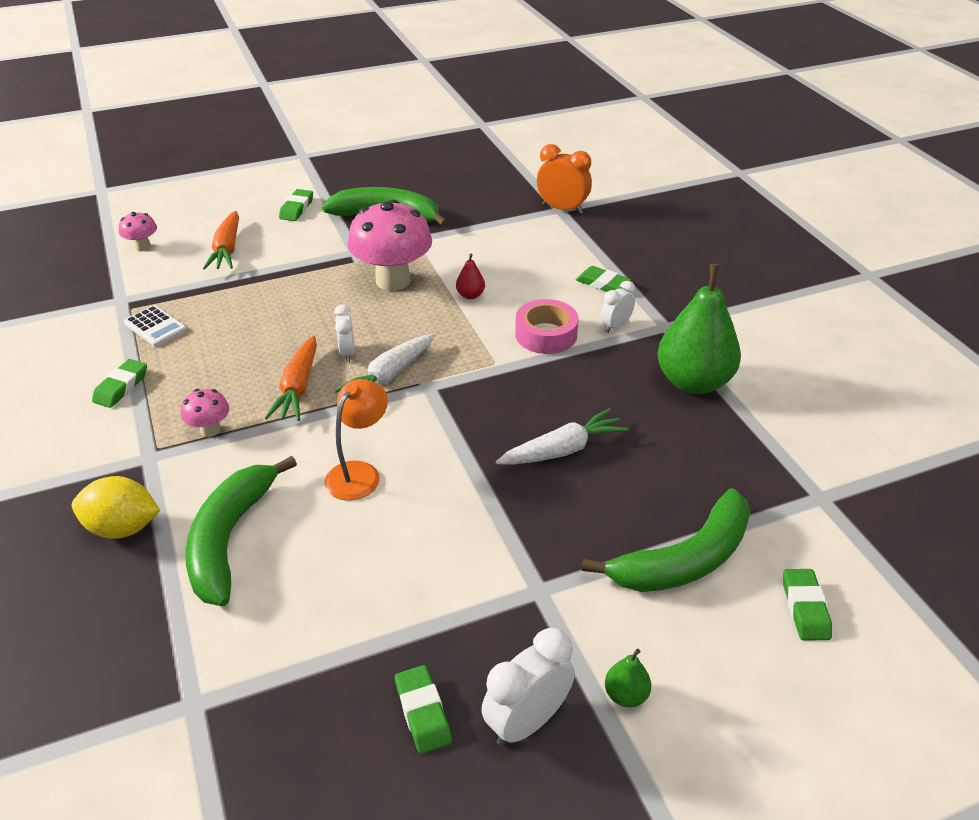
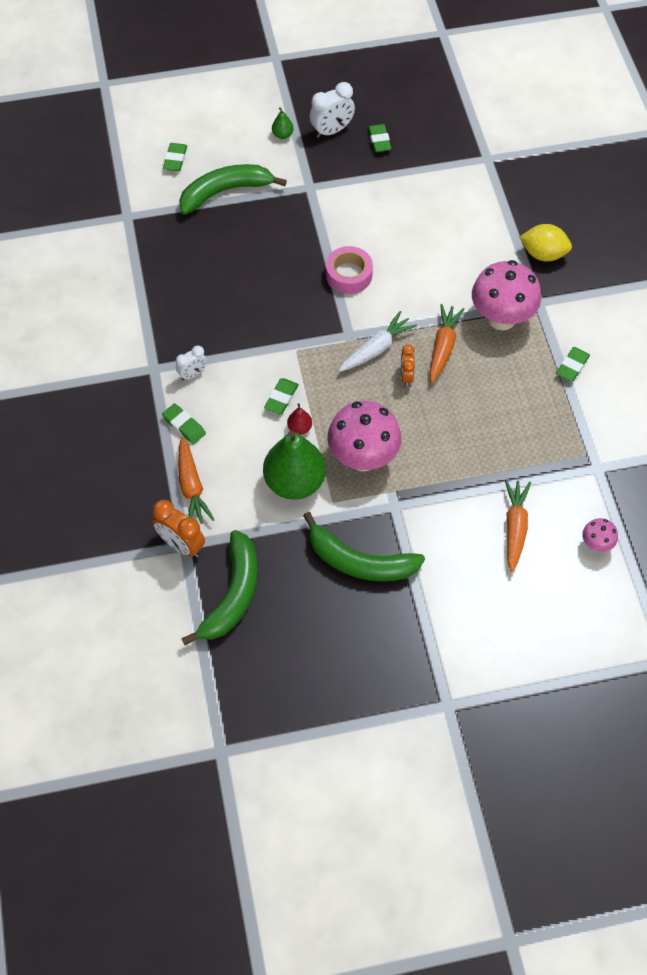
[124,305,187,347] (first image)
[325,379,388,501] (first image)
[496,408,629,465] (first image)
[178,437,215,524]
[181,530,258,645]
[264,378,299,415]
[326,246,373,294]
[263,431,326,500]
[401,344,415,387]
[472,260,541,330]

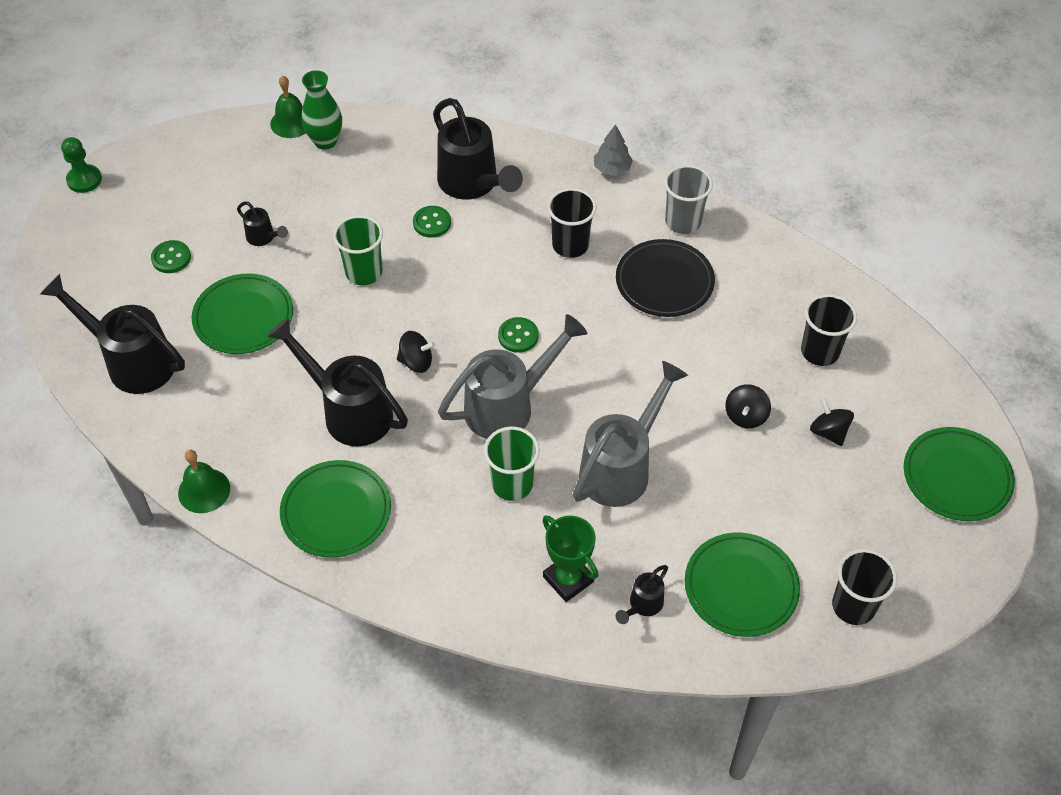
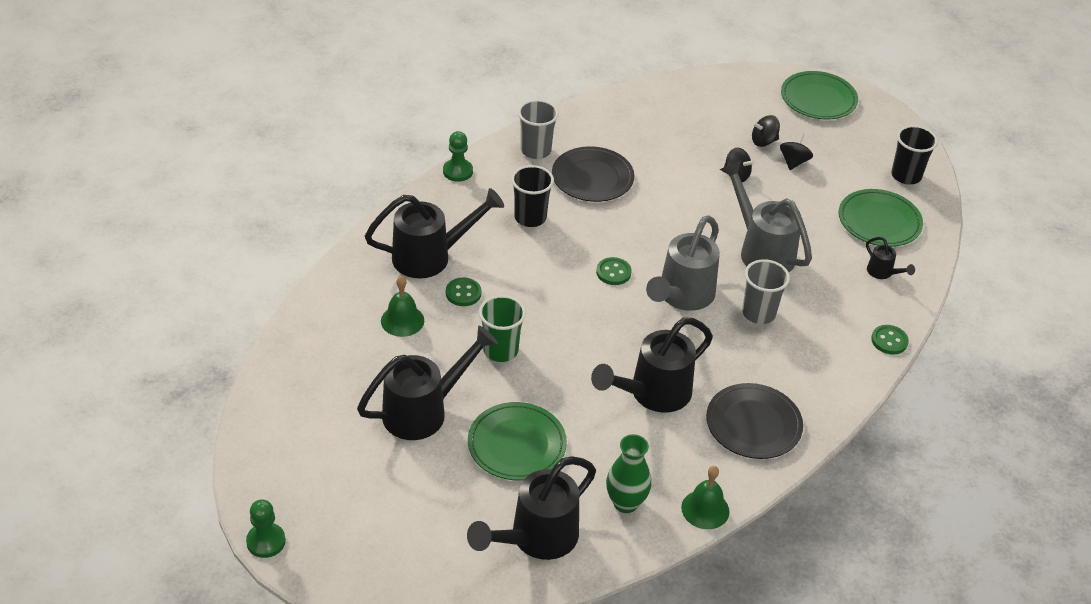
[542,516,598,602] (first image)
[801,294,857,366] (first image)
[871,325,909,355]
[381,276,424,337]
[606,434,651,513]
[780,133,813,170]
[443,131,473,182]
[706,383,803,459]
[742,259,790,324]
[646,215,720,311]
[357,326,498,440]

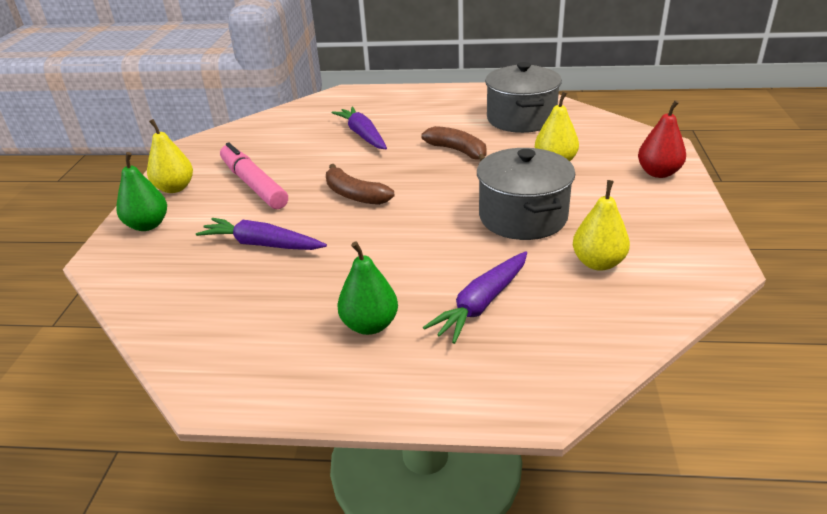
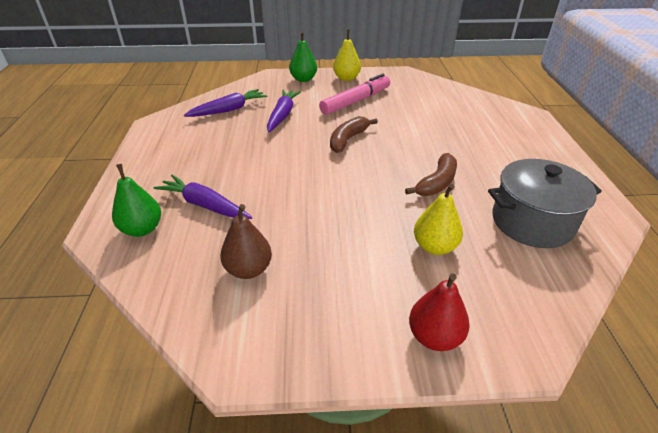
[477,148,575,240] (first image)
[184,89,267,117]
[112,164,161,237]
[220,204,272,279]

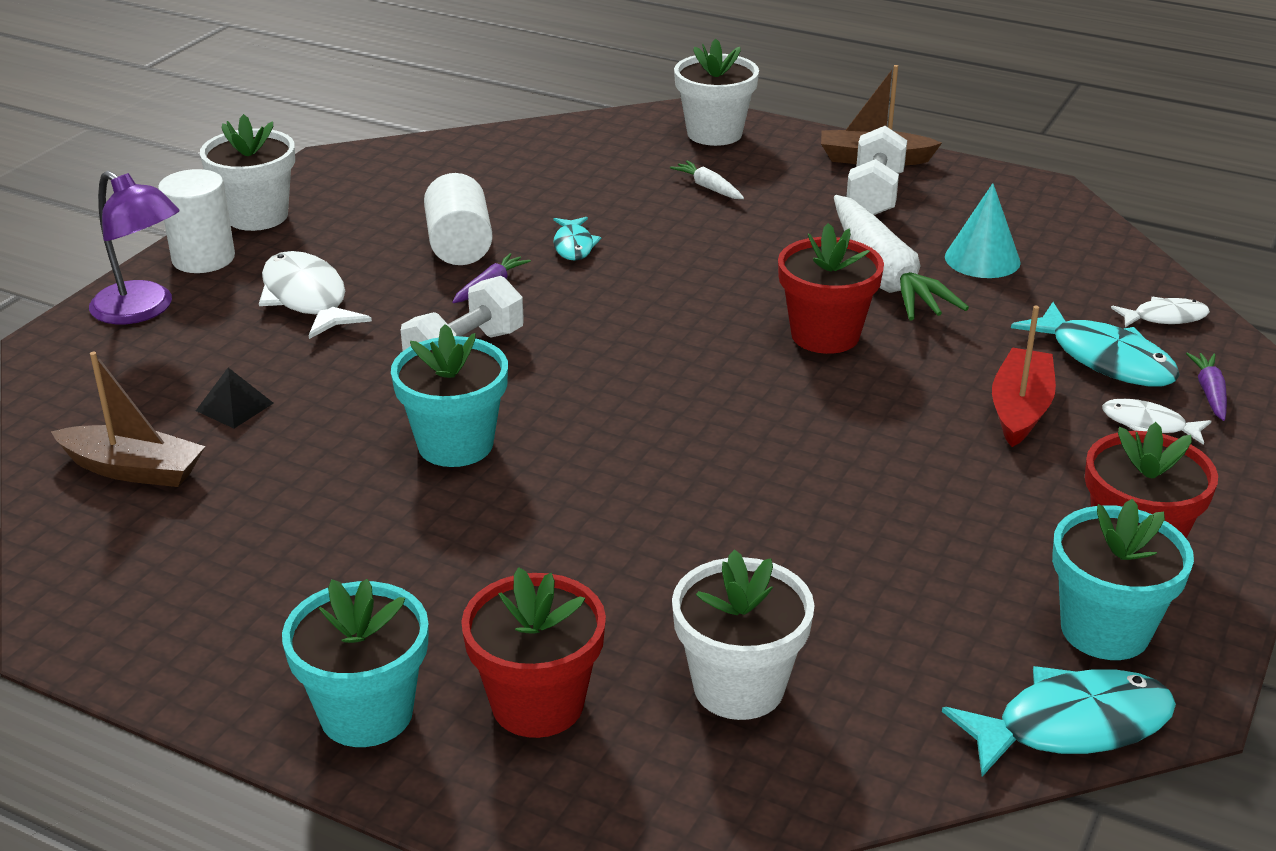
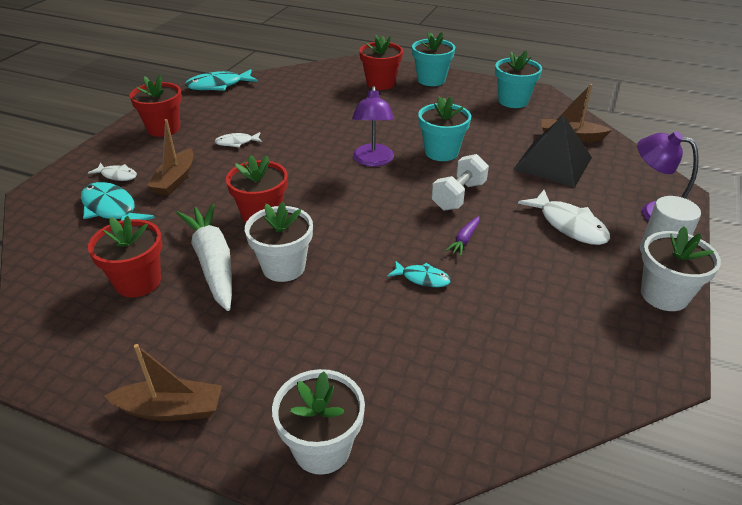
[424,173,493,265] (first image)
[670,160,744,199] (first image)
[847,126,907,215] (first image)
[1186,352,1227,421] (first image)
[352,86,394,167]
[245,202,313,282]
[495,51,542,108]
[214,132,262,147]
[88,216,163,298]
[147,119,194,196]
[387,260,451,287]
[513,115,592,187]

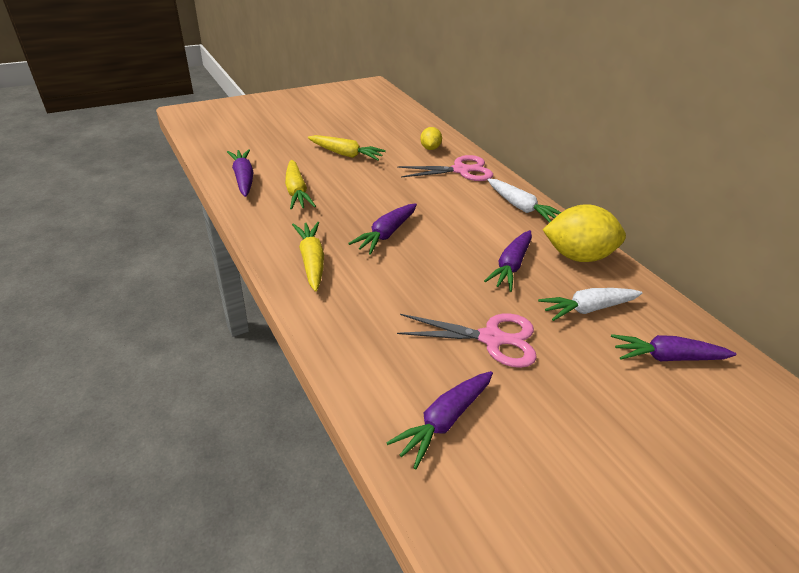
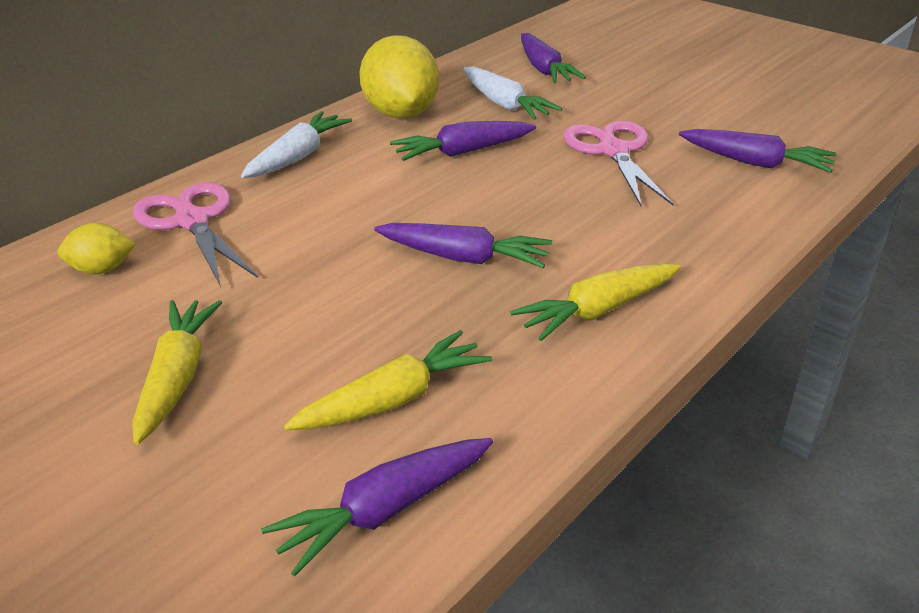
[390,121,536,161]

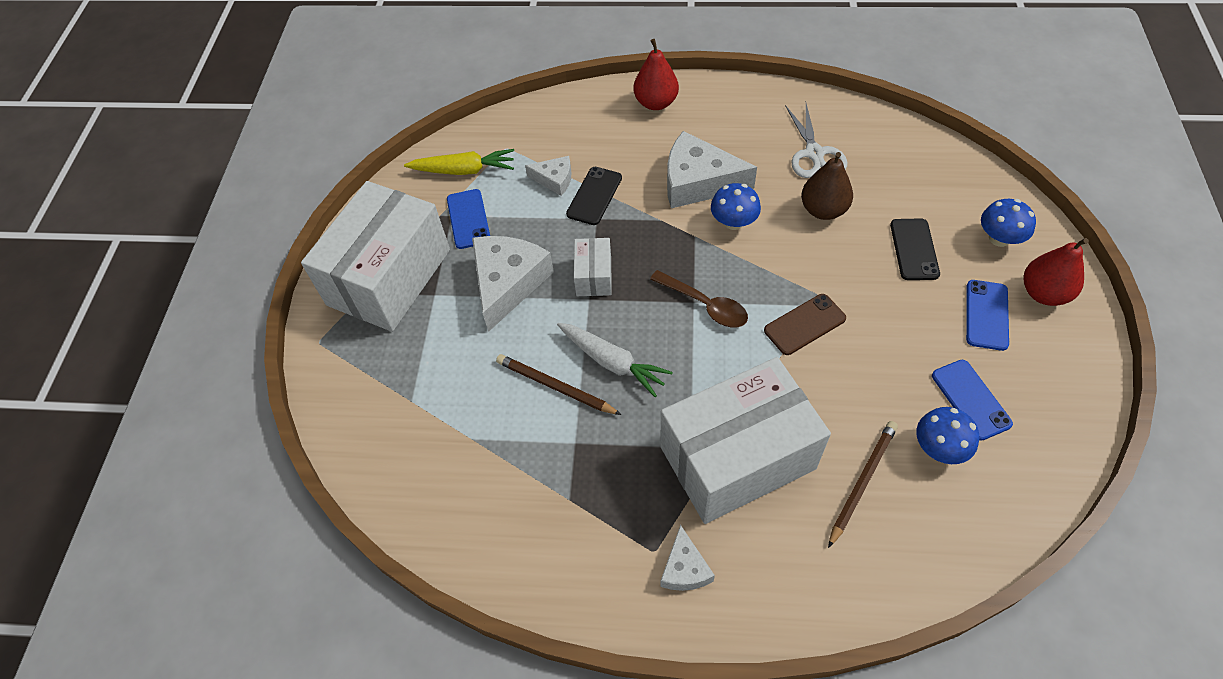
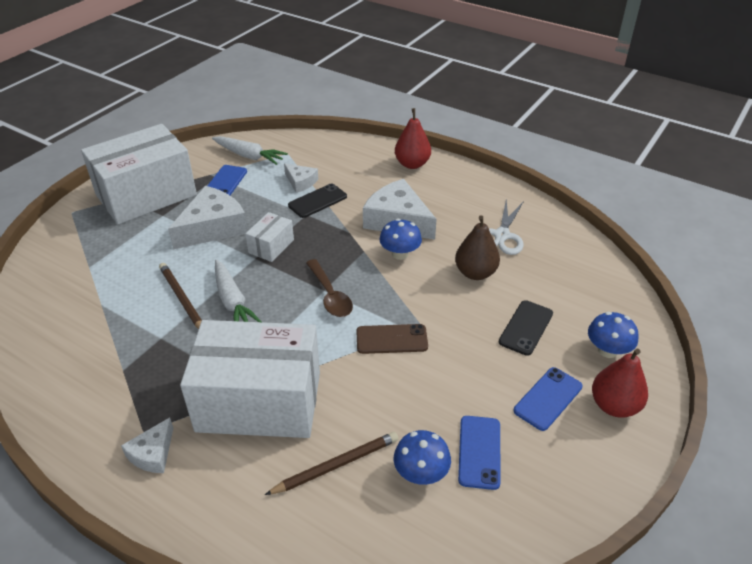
[212,136,288,165]

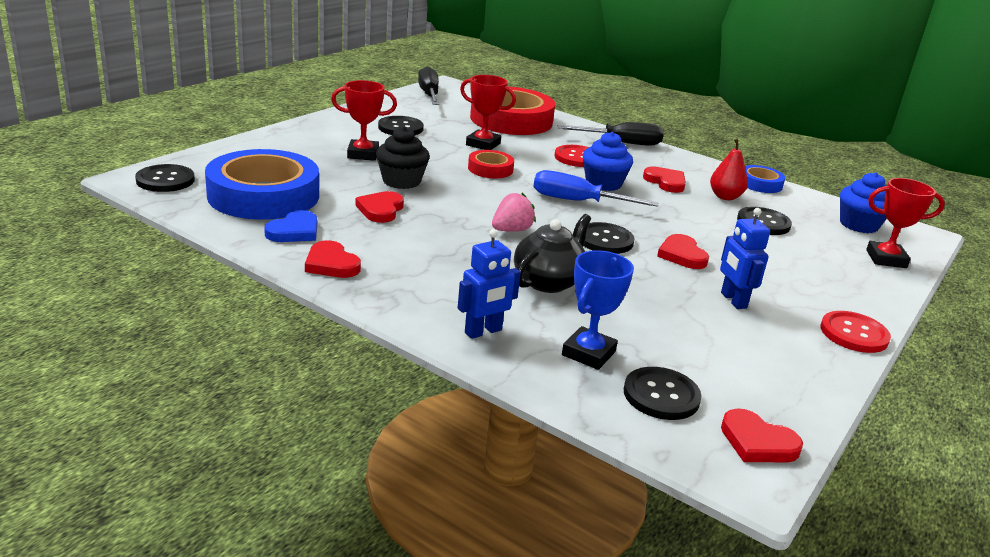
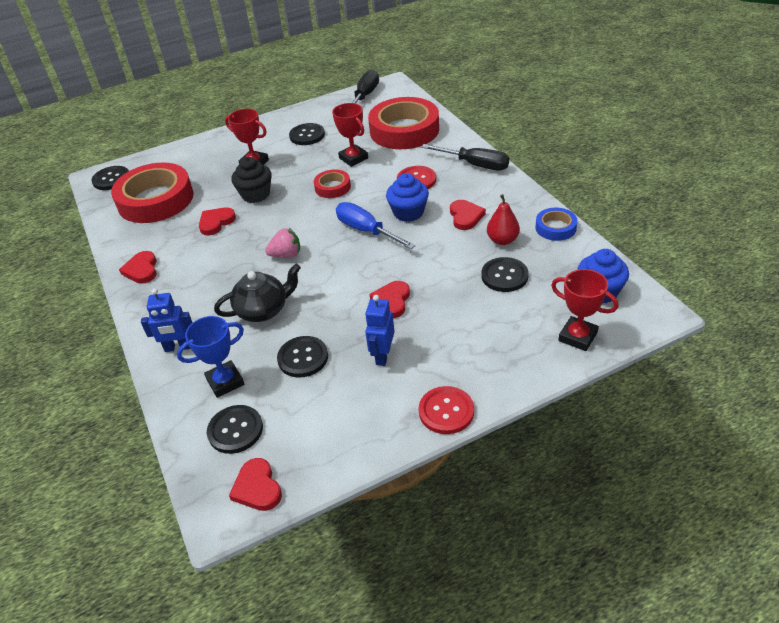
[264,210,317,242] (first image)
[277,336,328,378]
[111,163,193,223]

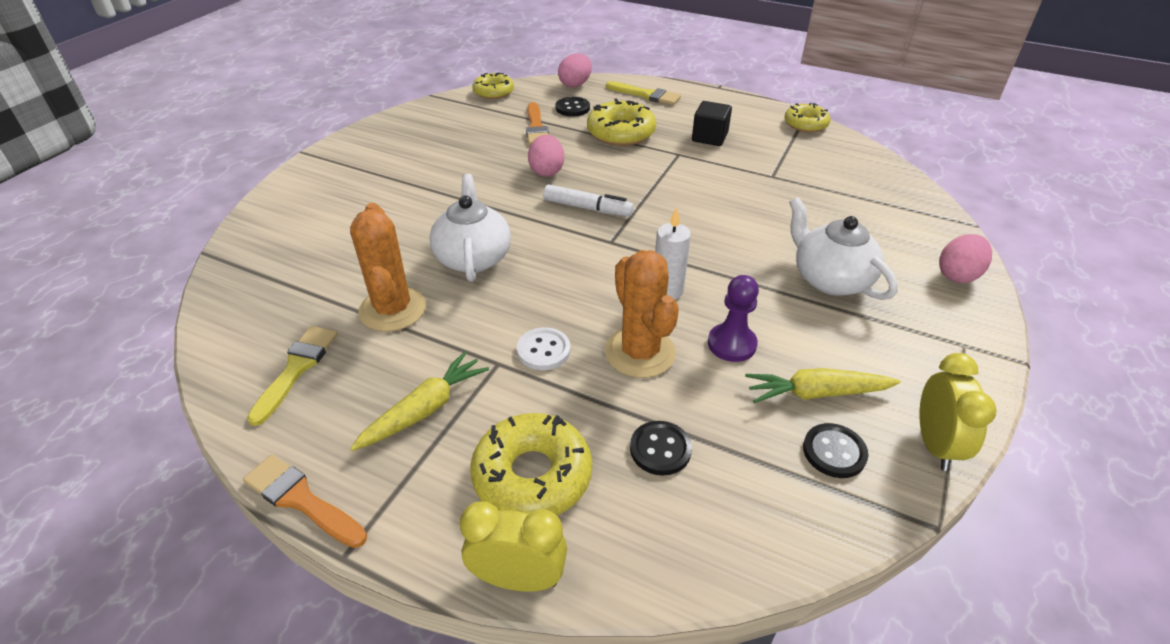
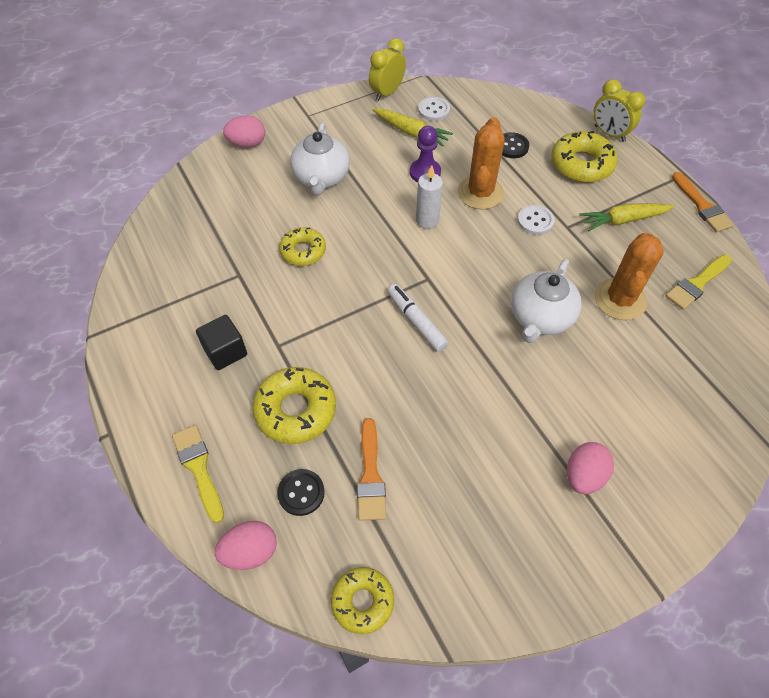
[567,442,614,494]
[279,227,326,266]
[418,97,450,121]
[357,418,386,521]

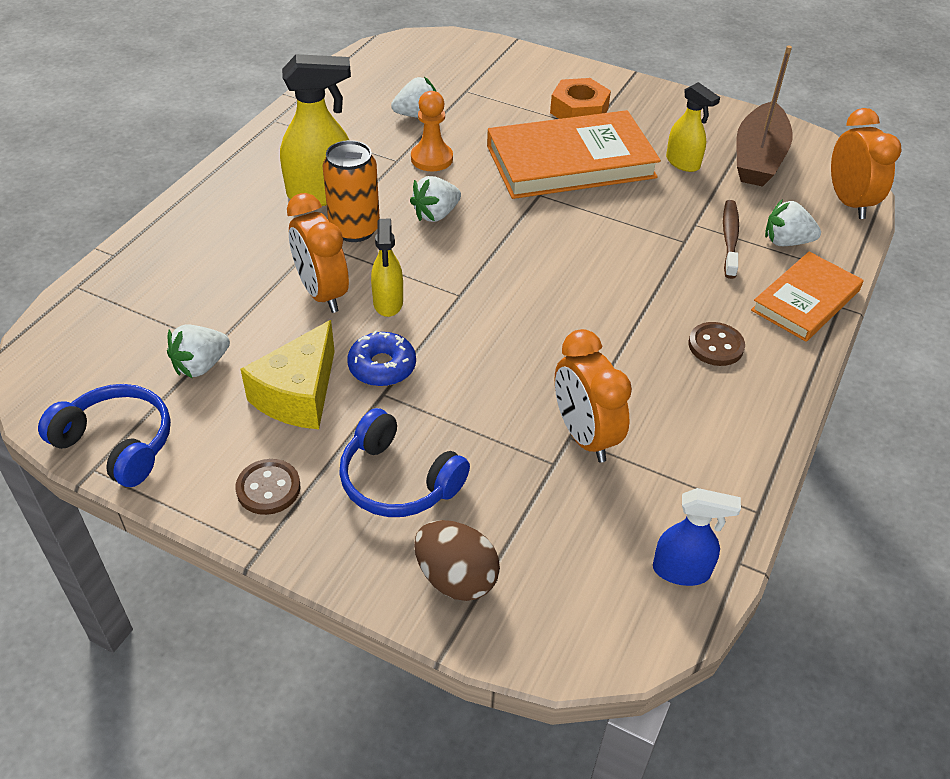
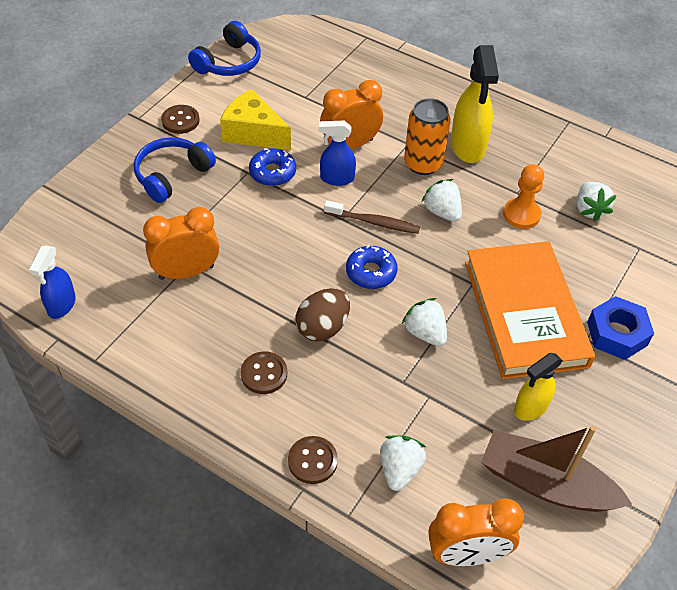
[346,245,397,289]
[402,298,447,346]
[296,288,350,342]
[324,200,420,234]
[288,436,338,484]
[319,120,356,186]
[587,296,654,360]

